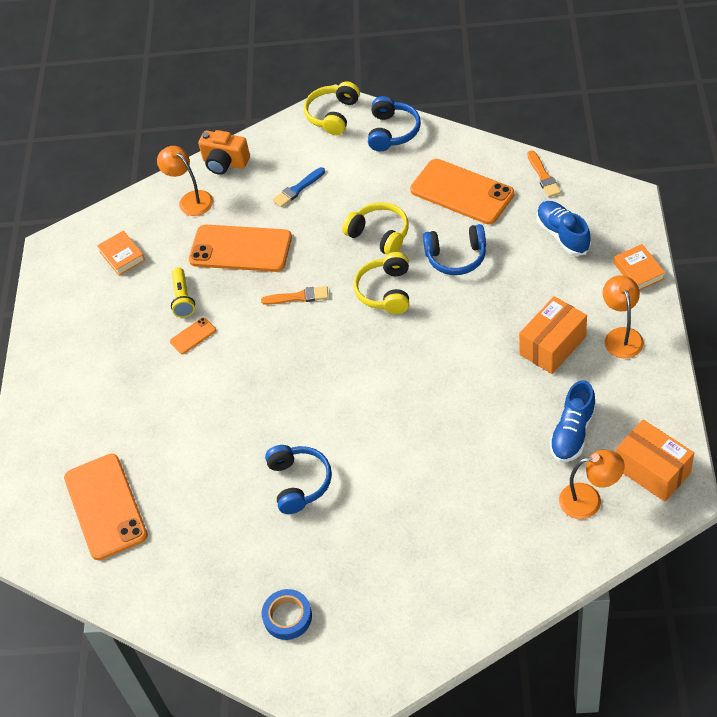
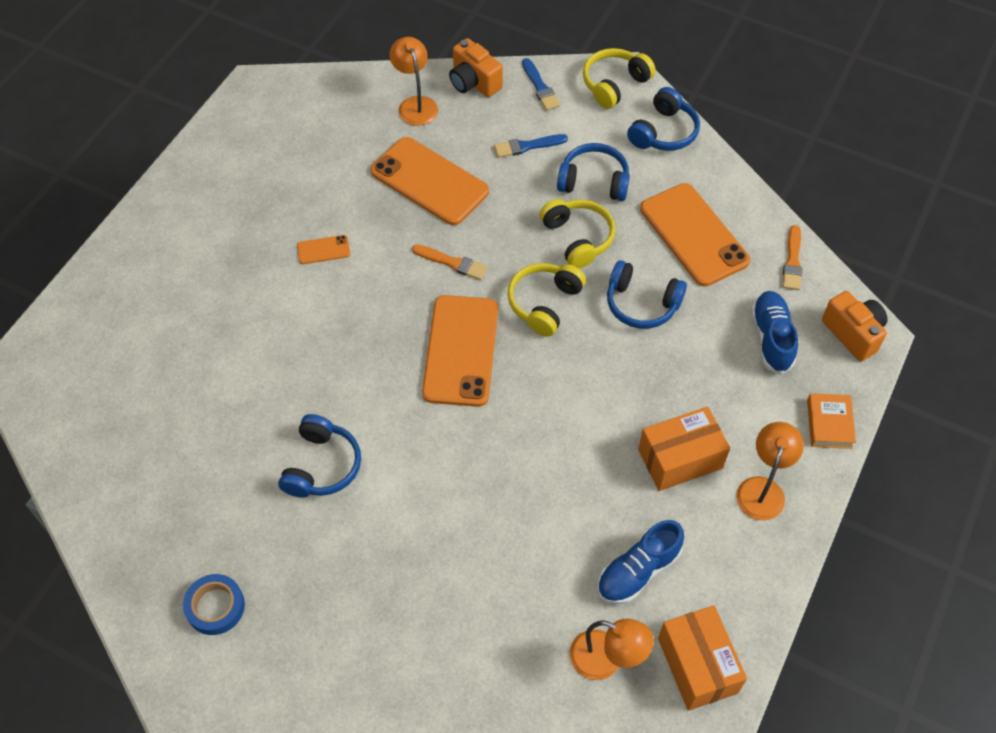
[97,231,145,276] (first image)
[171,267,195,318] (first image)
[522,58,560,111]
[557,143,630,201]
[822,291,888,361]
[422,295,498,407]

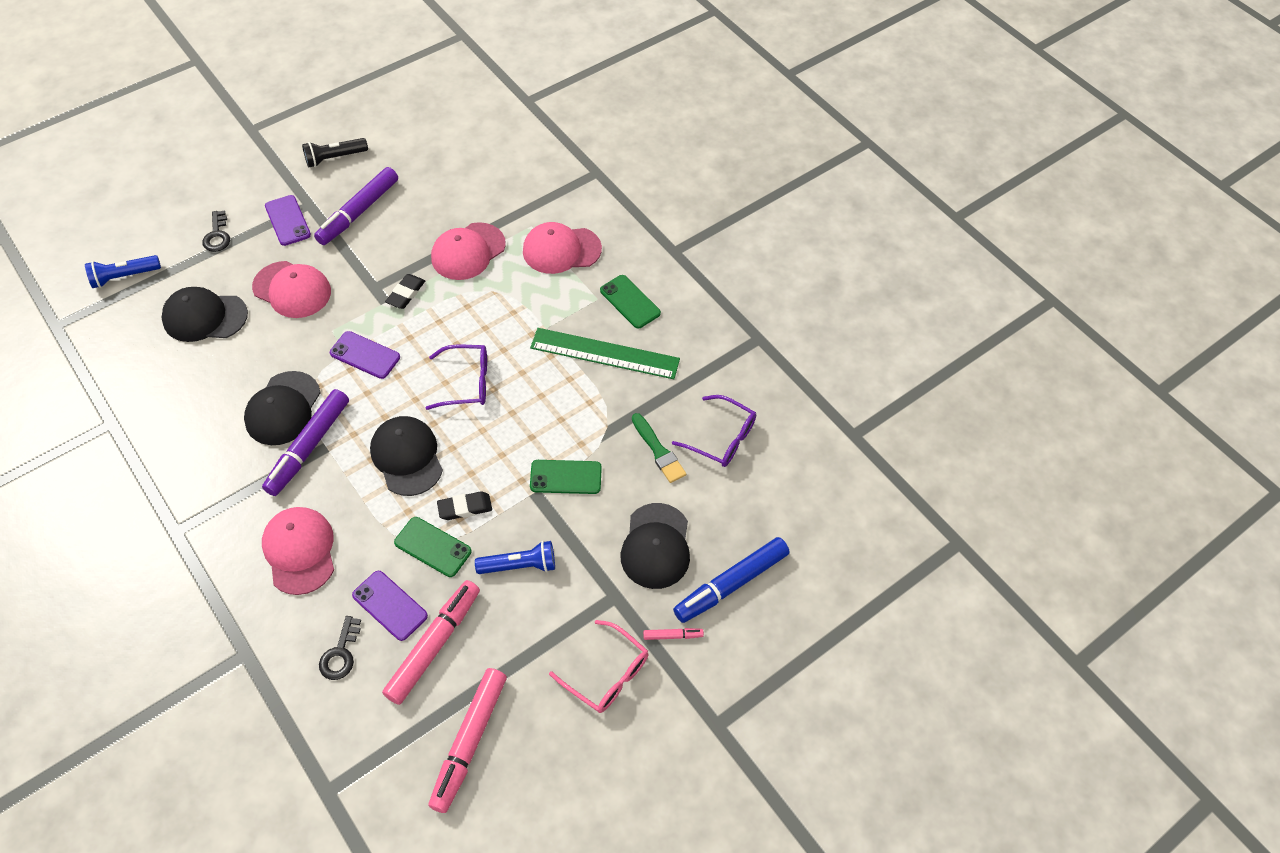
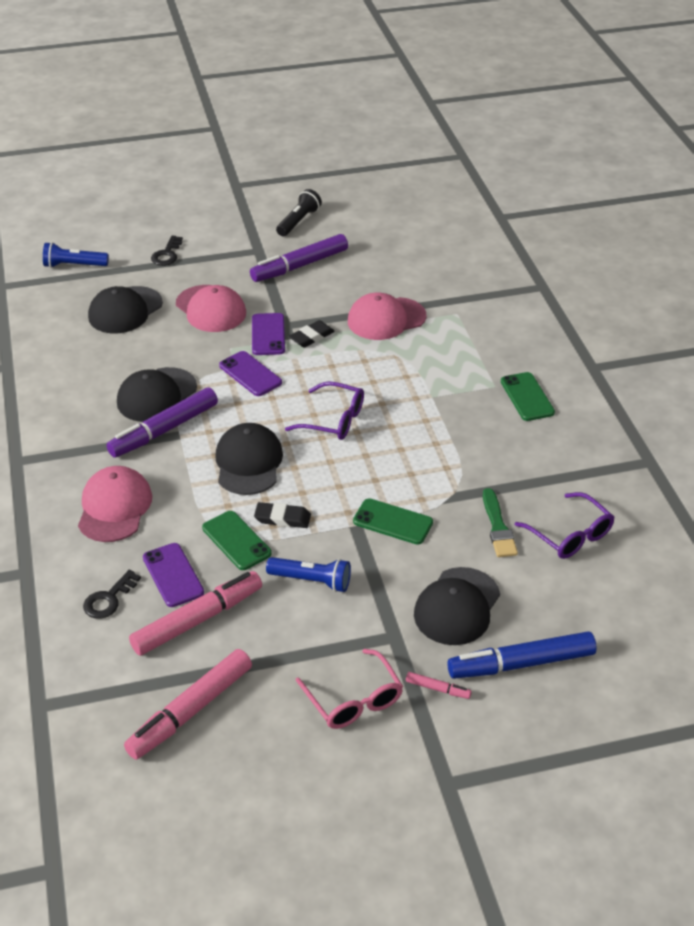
[523,222,602,274] (first image)
[530,328,680,379] (first image)
[252,313,285,355]
[88,286,163,333]
[276,189,322,236]

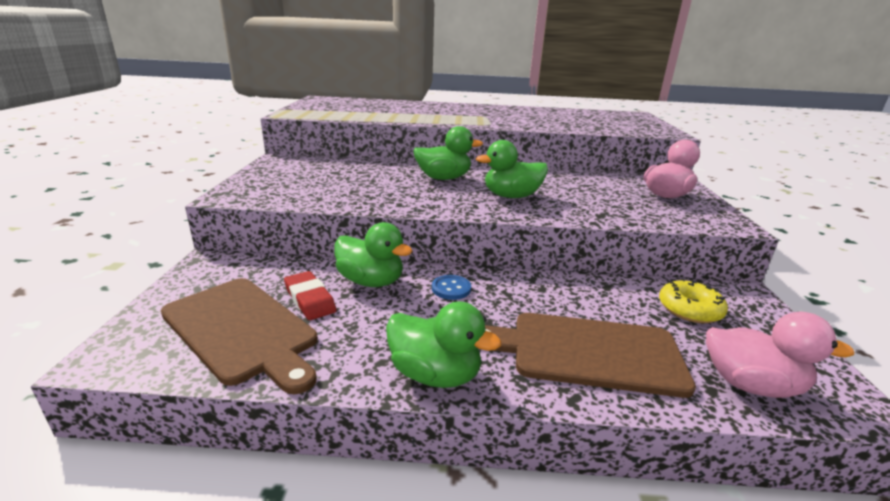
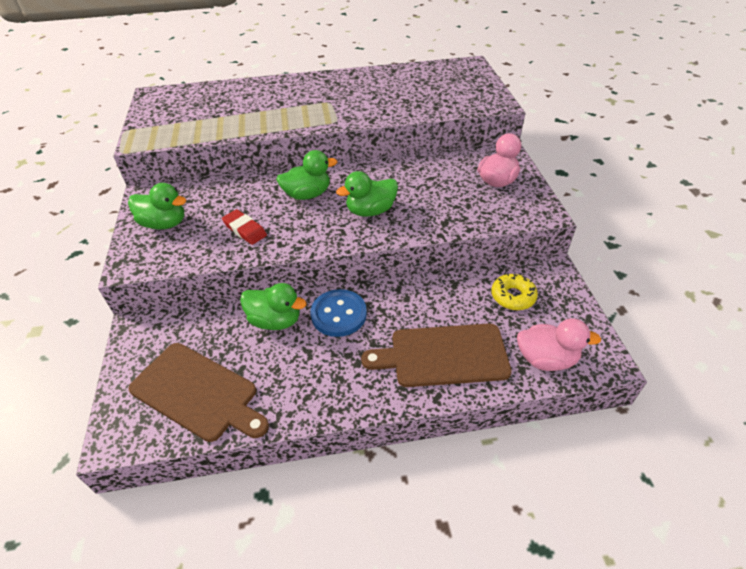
[222,209,267,245]
[128,183,186,230]
[310,289,367,337]

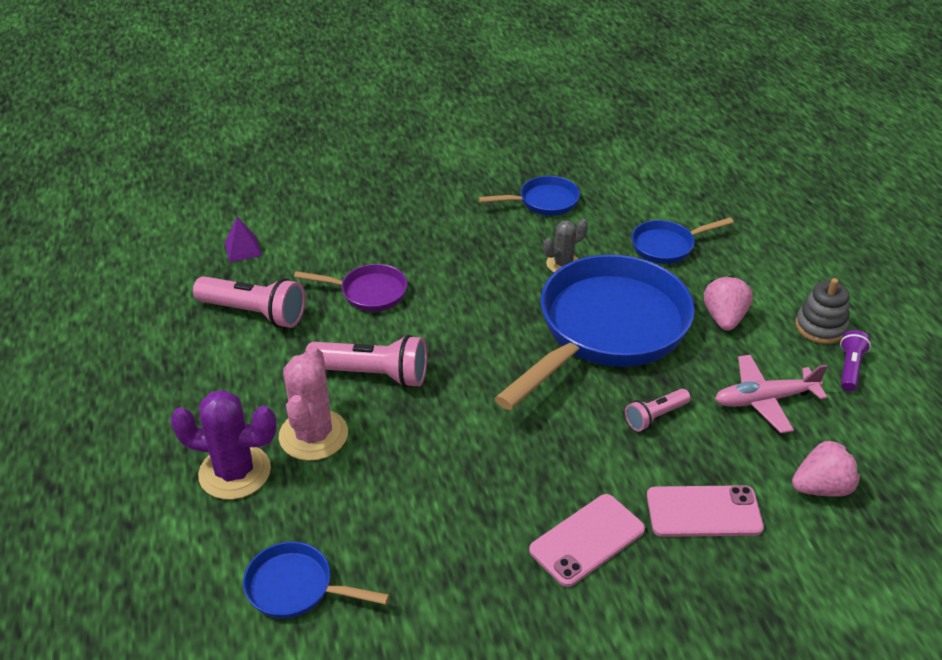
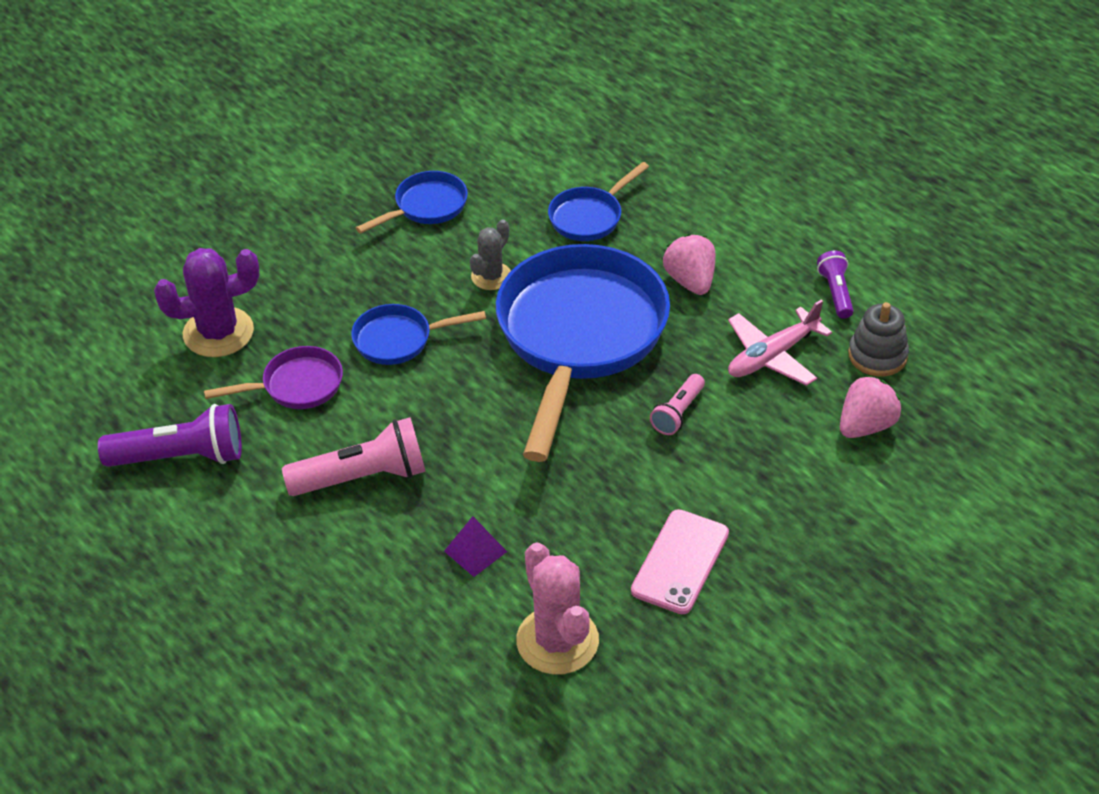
[647,485,764,537] (first image)
[154,248,260,357]
[444,516,507,577]
[351,304,486,365]
[516,542,599,675]
[848,302,909,377]
[98,404,242,467]

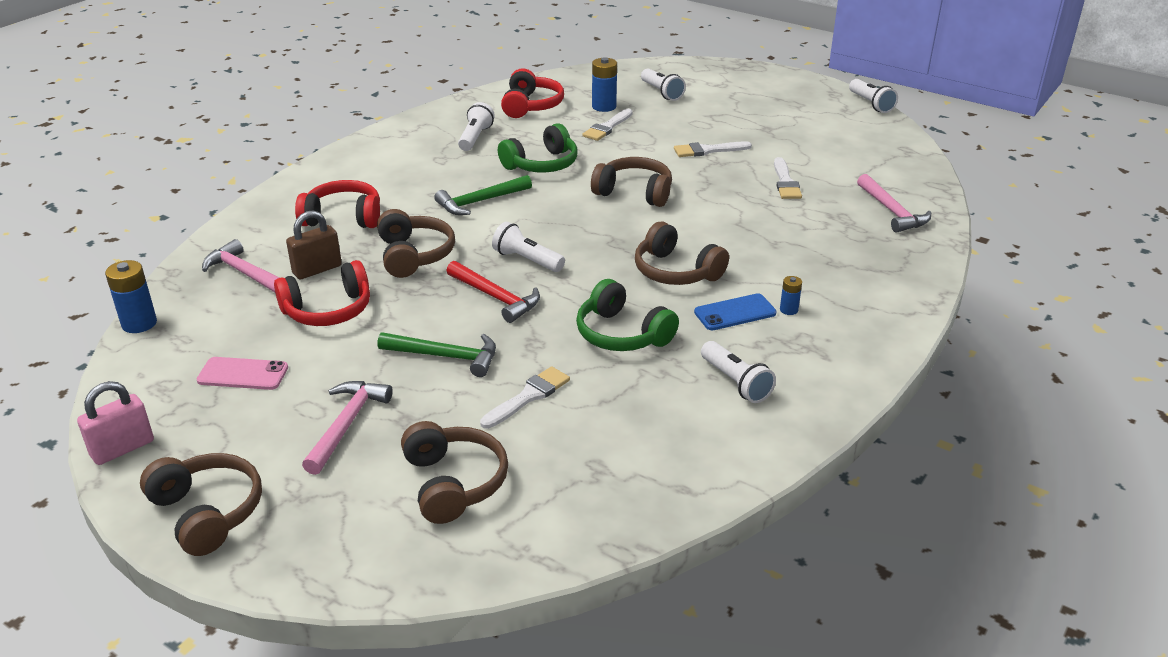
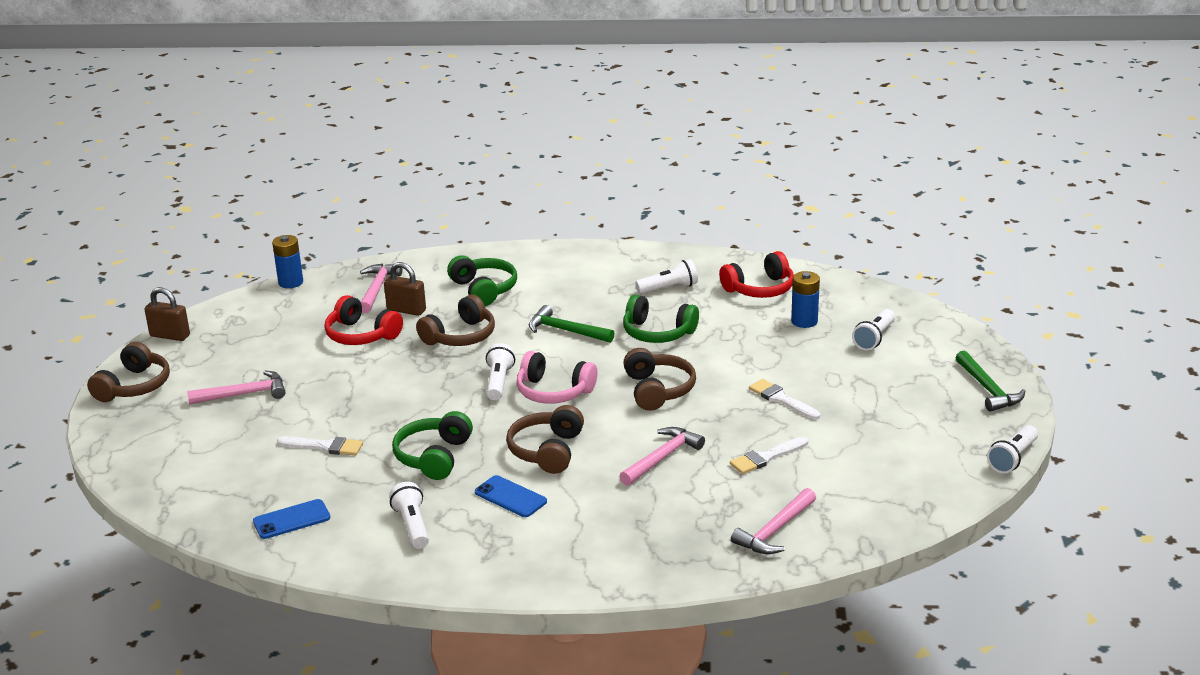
[197,357,288,390] (first image)
[401,421,508,524] (first image)
[446,261,540,323] (first image)
[583,109,633,141] (first image)
[780,276,802,315] (first image)
[253,499,330,539]
[516,351,597,404]
[620,427,705,486]
[955,351,1025,412]
[144,287,190,341]
[447,255,517,306]
[389,482,429,549]

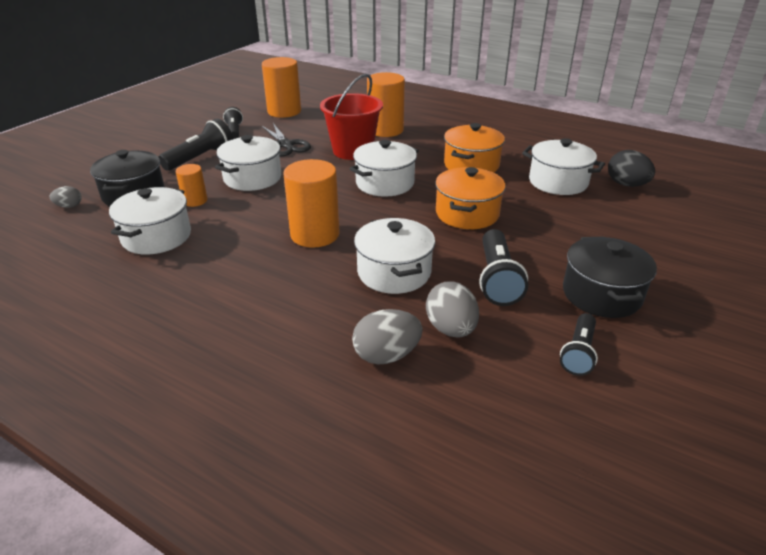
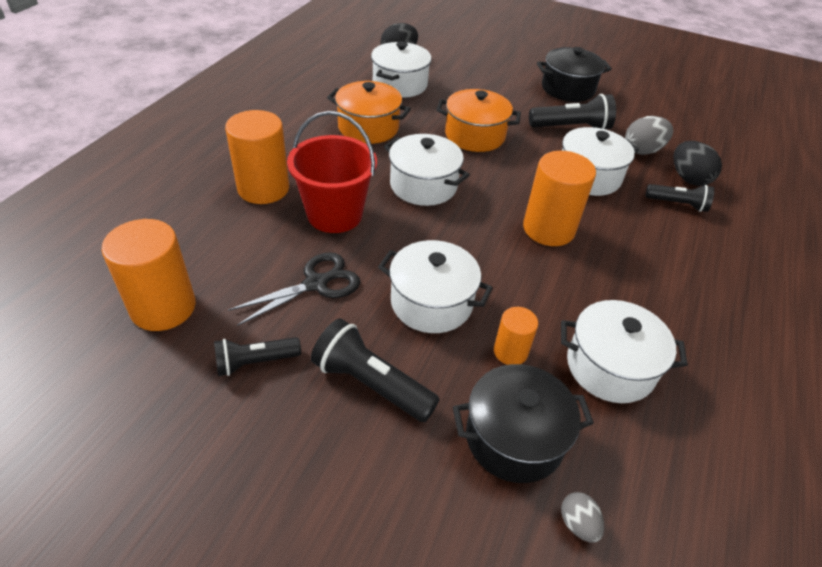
[646,184,714,212]
[673,141,722,186]

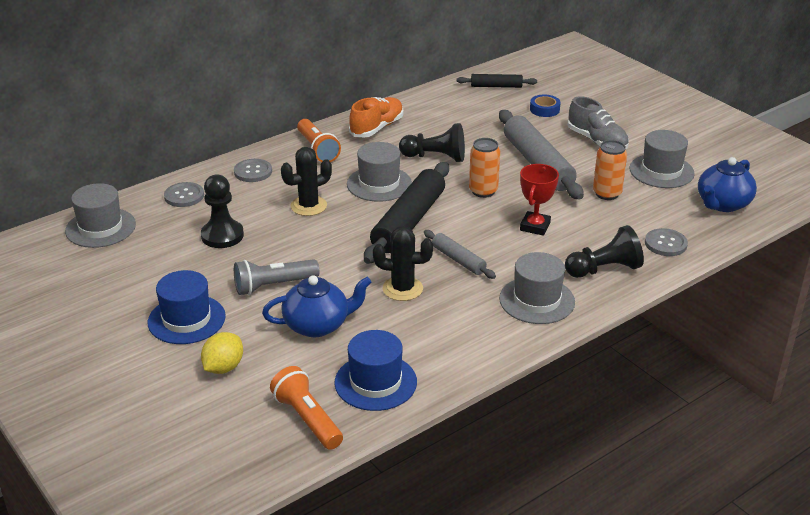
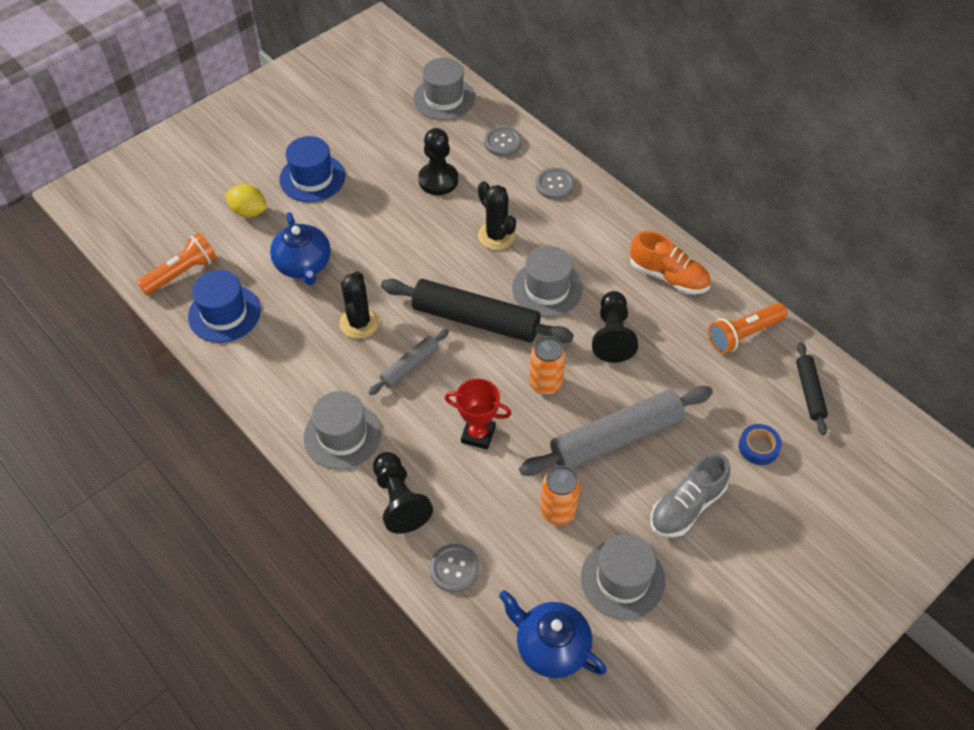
[234,259,319,295] (first image)
[708,303,787,354]

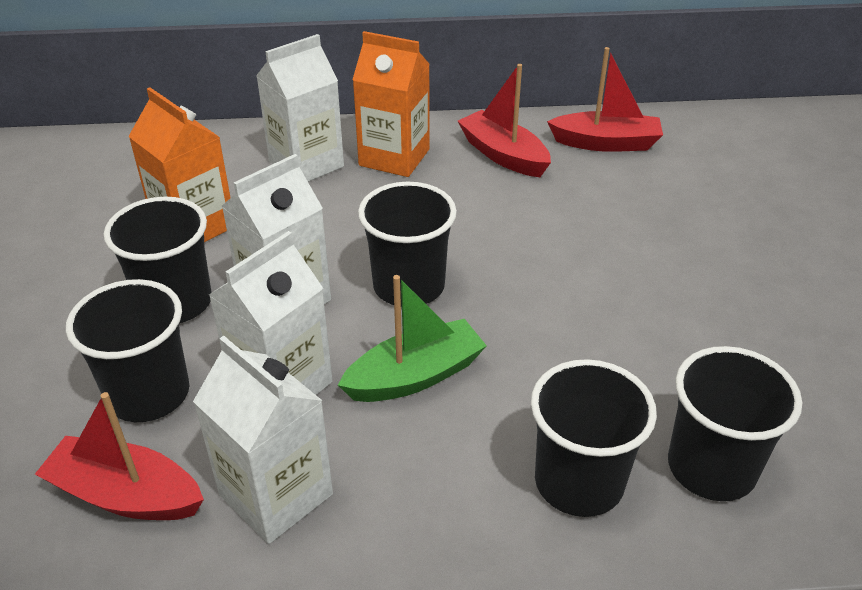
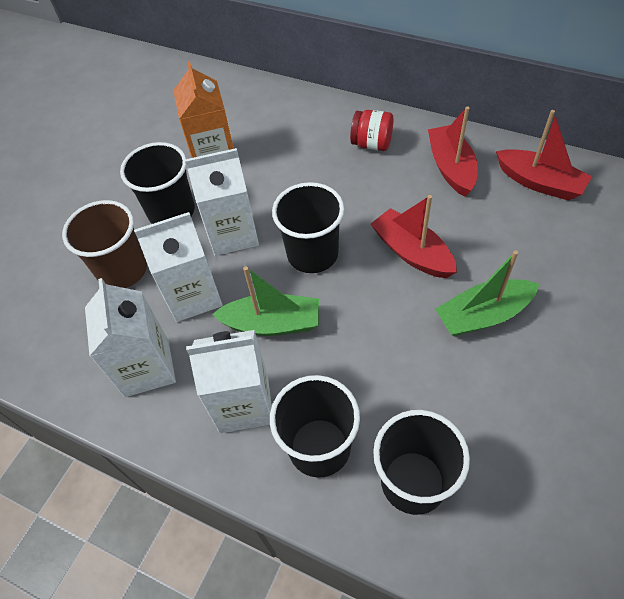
[435,250,539,336]
[371,195,457,278]
[186,330,272,433]
[350,110,393,151]
[62,200,147,288]

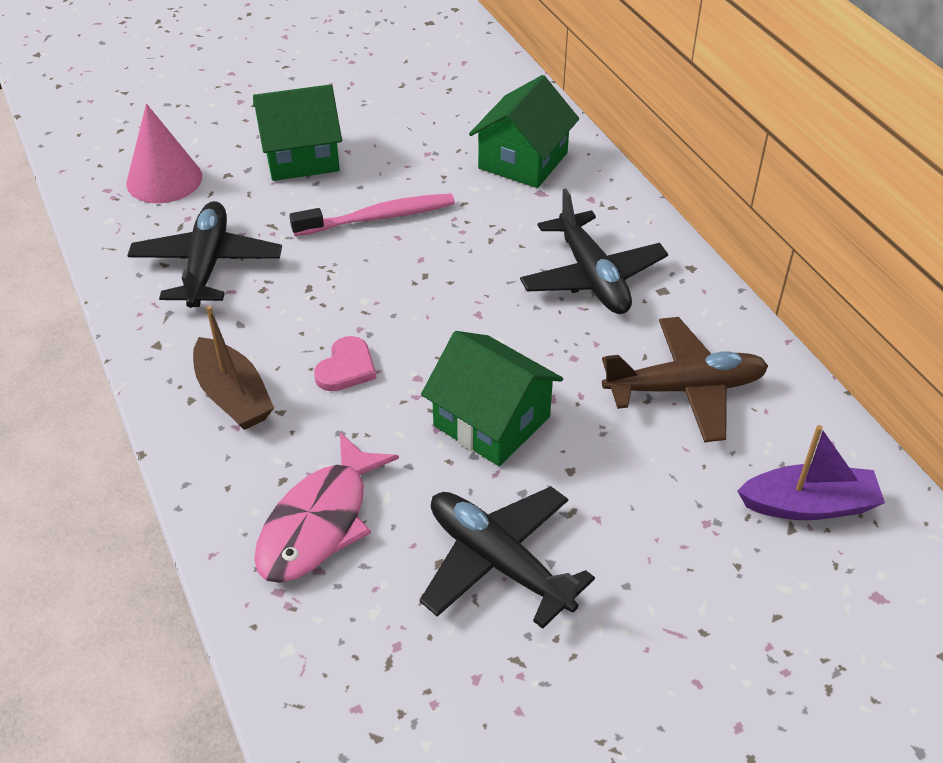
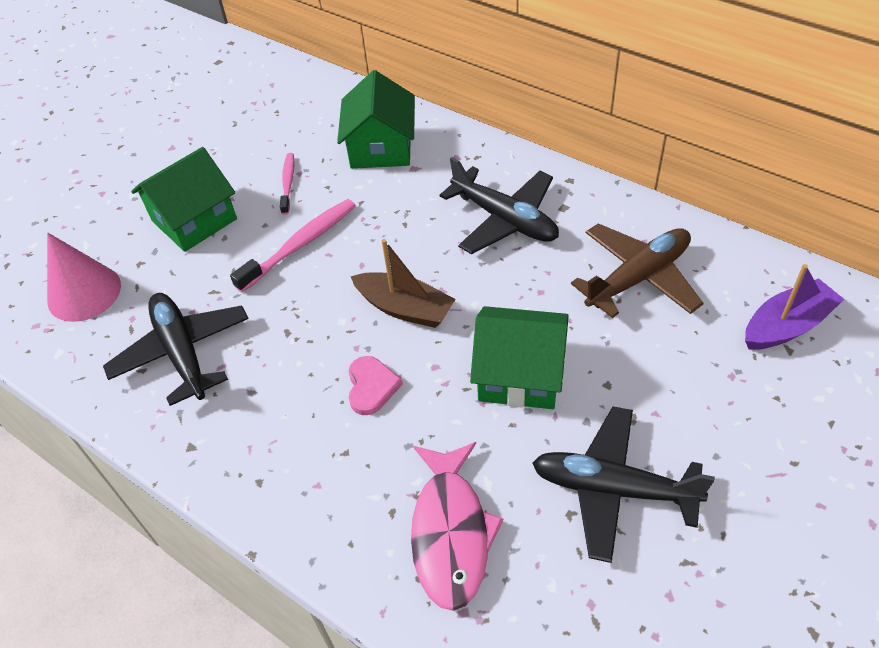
[280,153,295,215]
[351,239,456,328]

